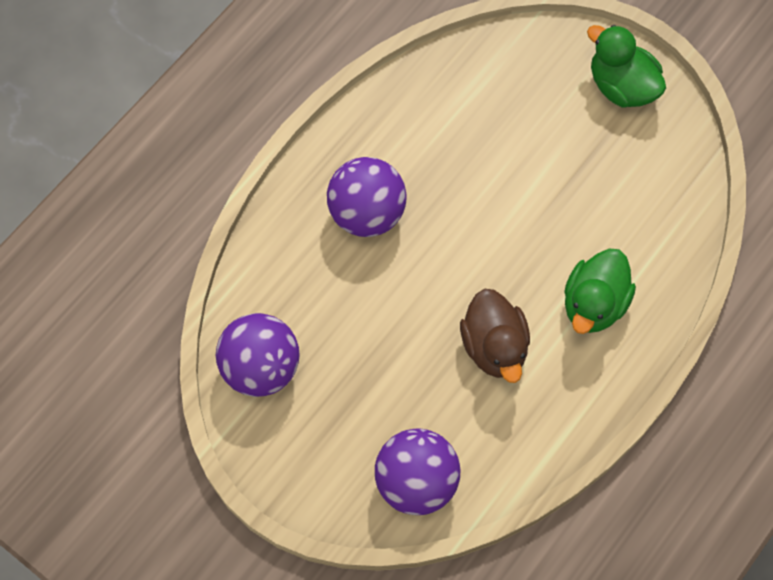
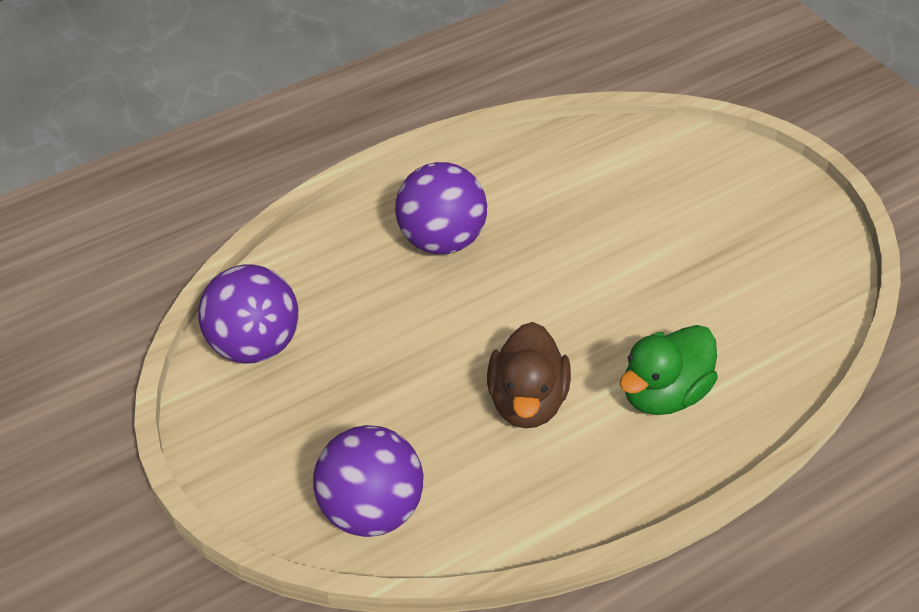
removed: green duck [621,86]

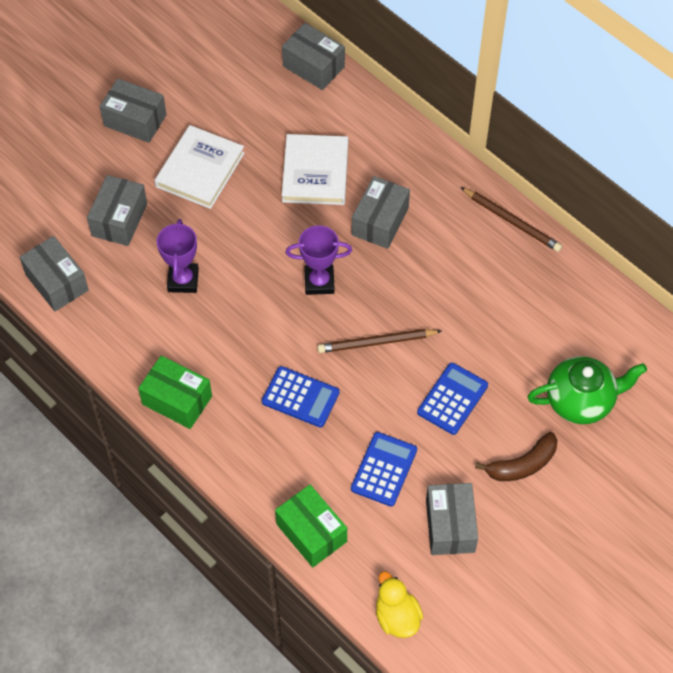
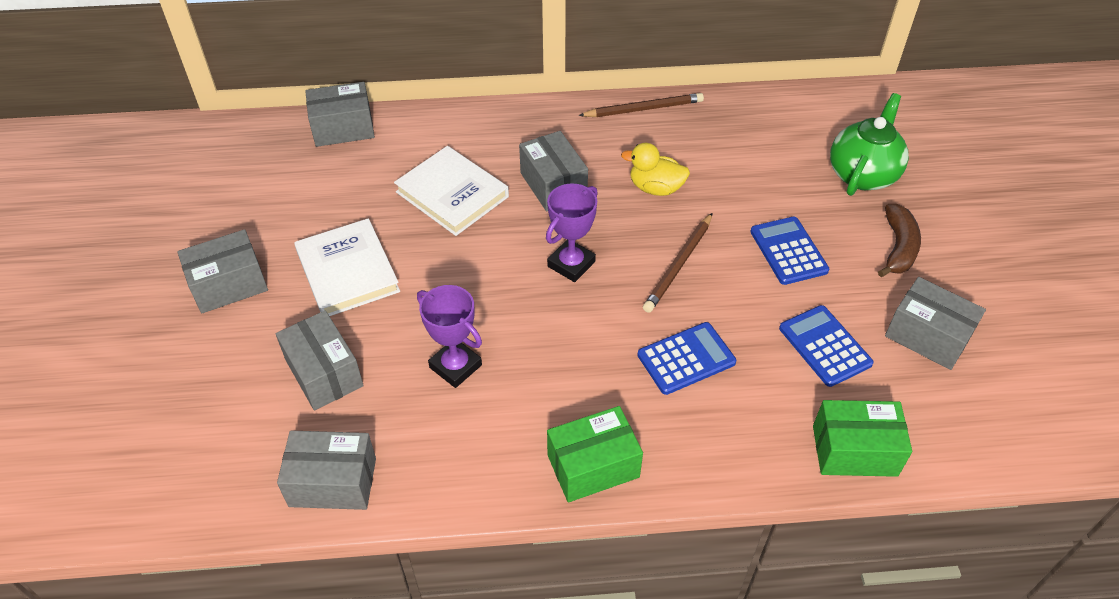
moved: yellow duck [397,617] to [655,188]

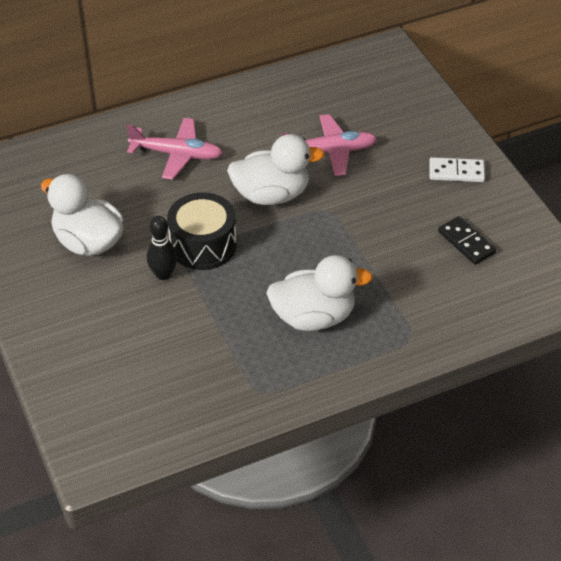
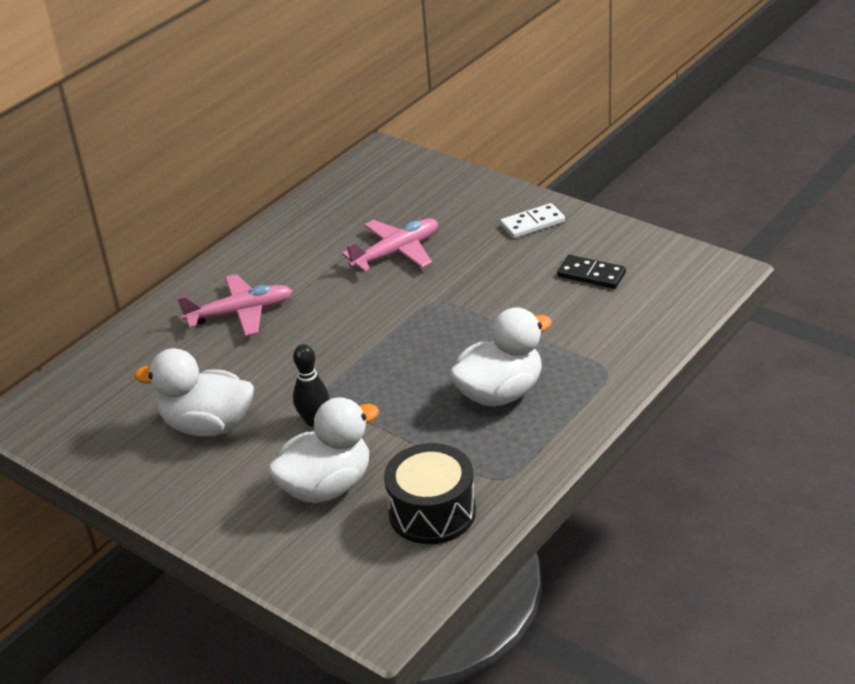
moved: white duck [271,194] to [327,486]; black drum [203,245] to [432,512]

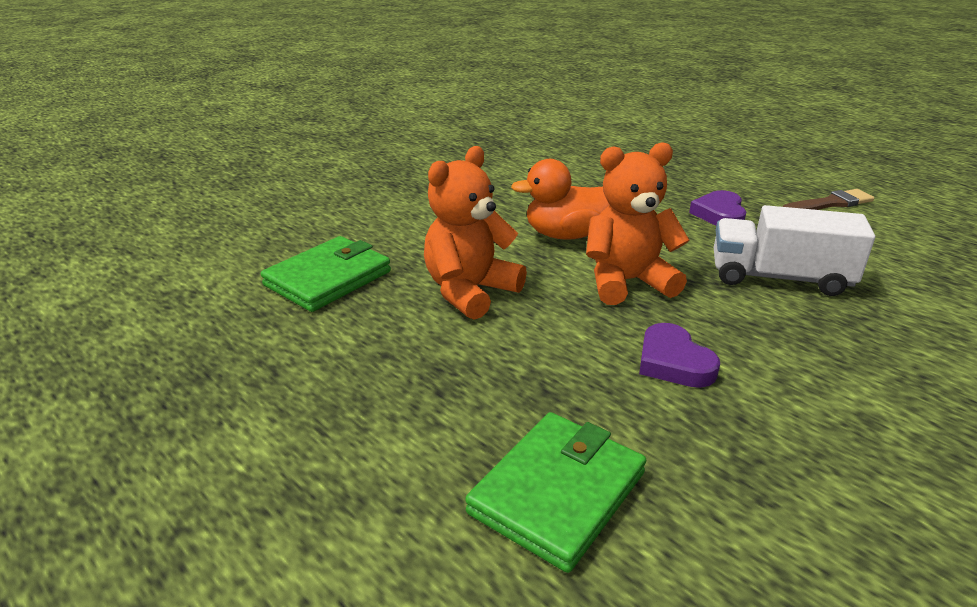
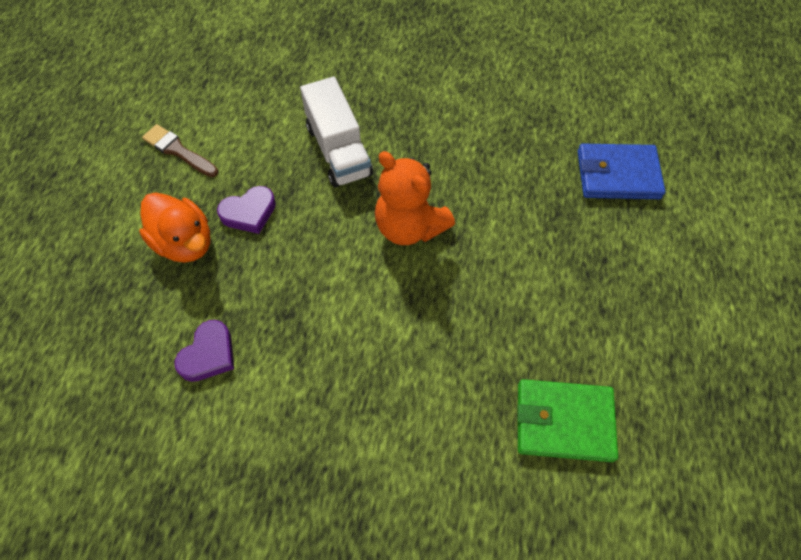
removed: orange teddy bear [470,291]
moved: orange duck [566,235] to [185,243]; purple heart [673,362] to [208,354]
recoloured: green wallet [557,492] to blue wallet [617,175]

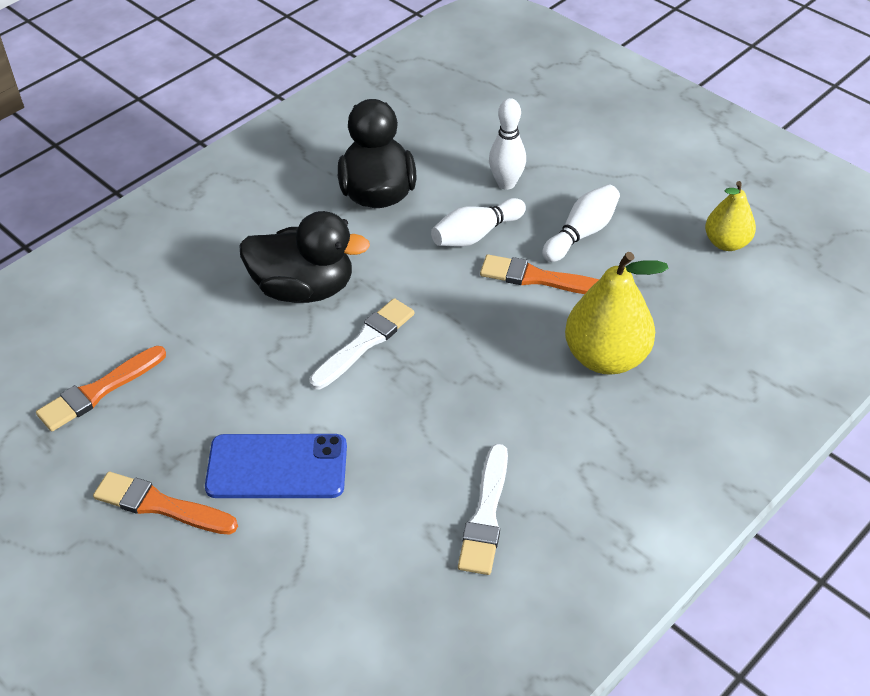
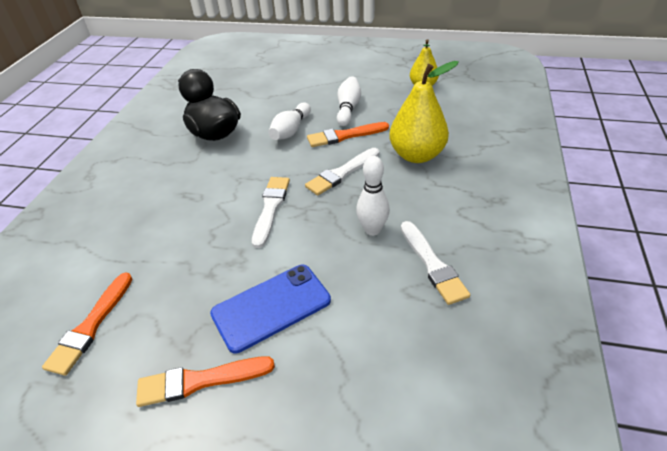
removed: black duck [304,288]
added: white brush [342,173]
moved: white bowling pin [506,183] to [372,230]

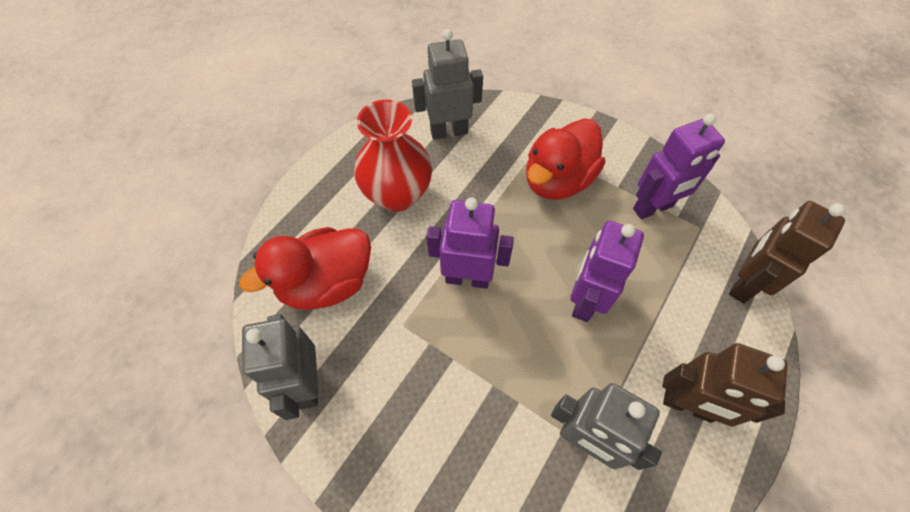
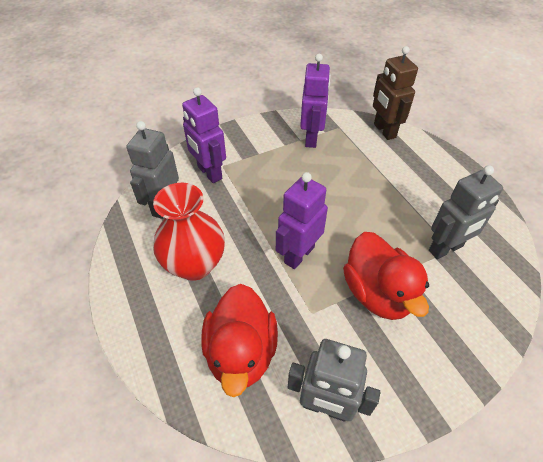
removed: brown robot [688,405]
moved: purple robot [584,300] to [209,173]; red duck [557,180] to [378,293]

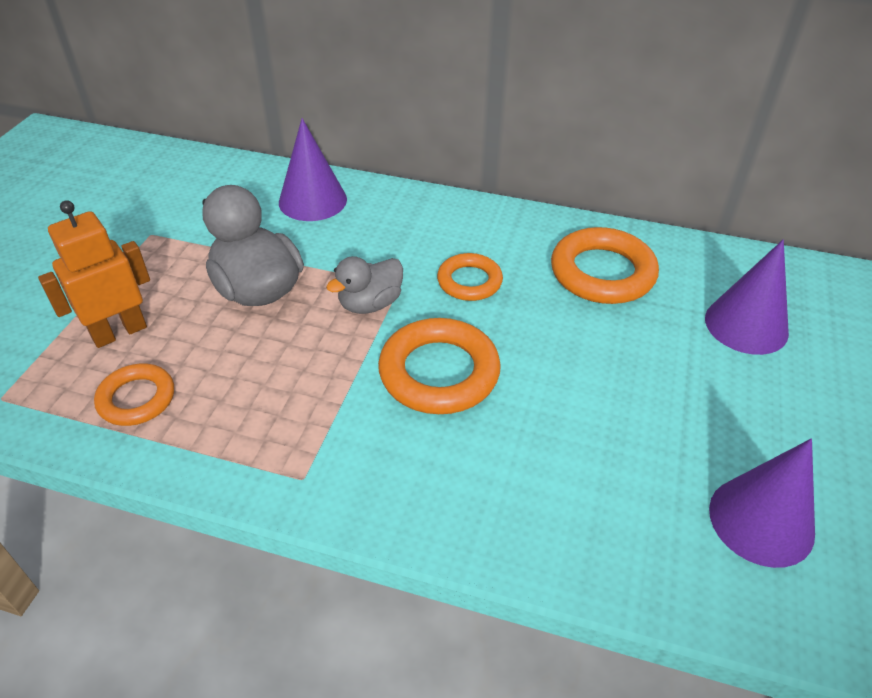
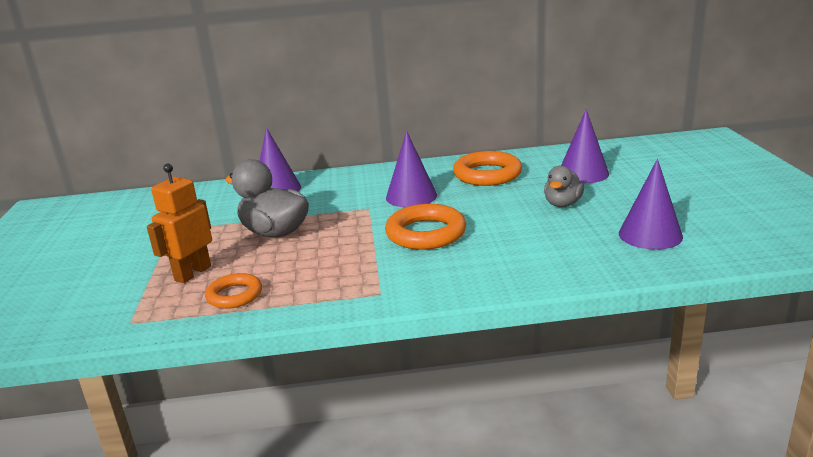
moved: grey duck [370,304] to [562,204]
replaced: orange ring [469,281] to purple cone [411,196]

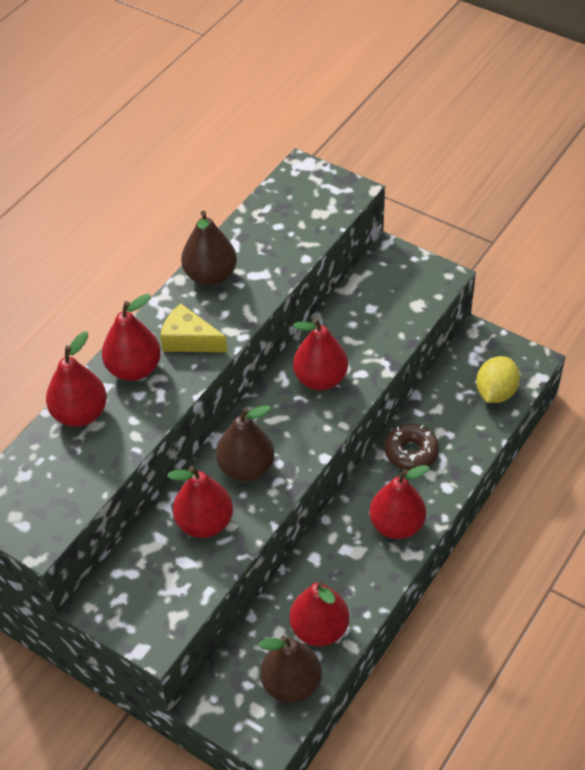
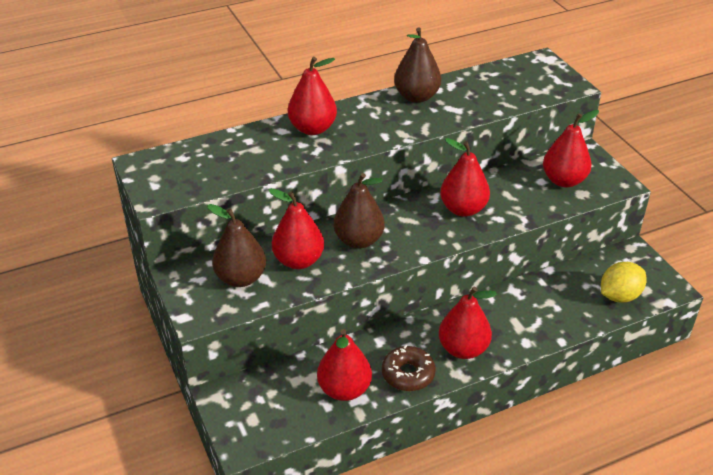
removed: yellow cheese [189,340]
moved: brown pear [291,684] to [241,278]; brown donut [411,452] to [408,374]; red pear [80,414] to [564,180]

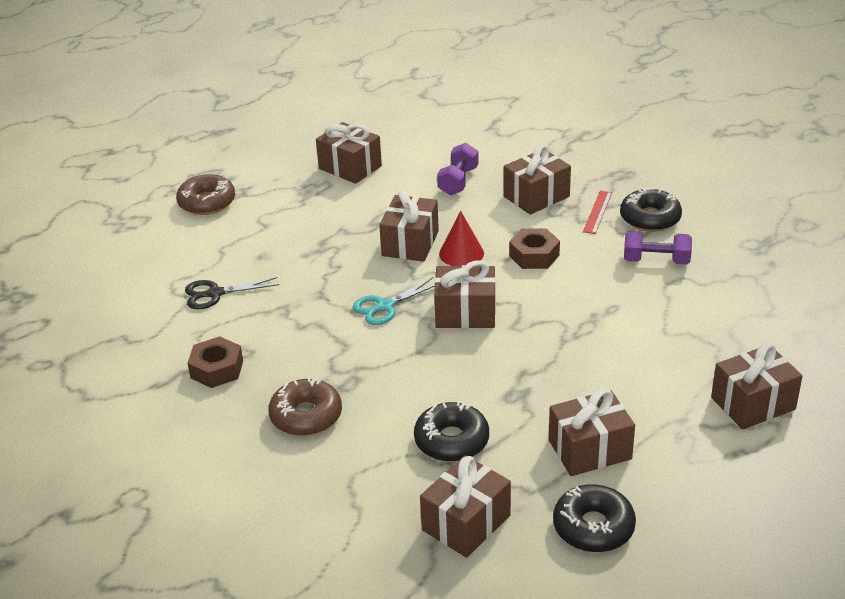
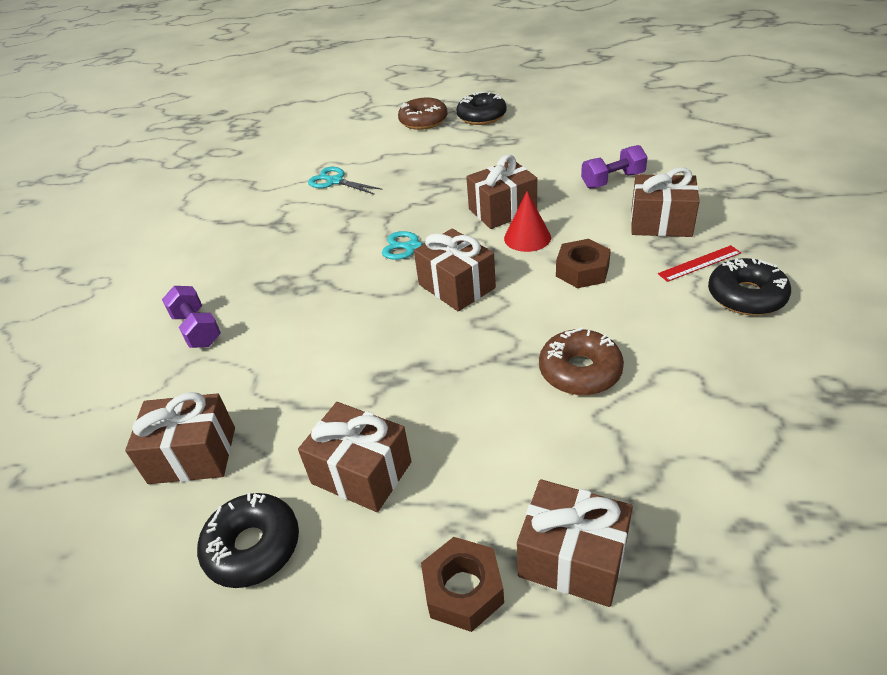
removed: brown gift [350,167]
moved: purple dumbbell [656,261] to [197,329]; brown nut [217,369] to [463,590]; black donut [451,441] to [481,116]; brown donut [306,416] to [580,371]
recoloured: black scissors [215,294] to turquoise scissors [335,181]

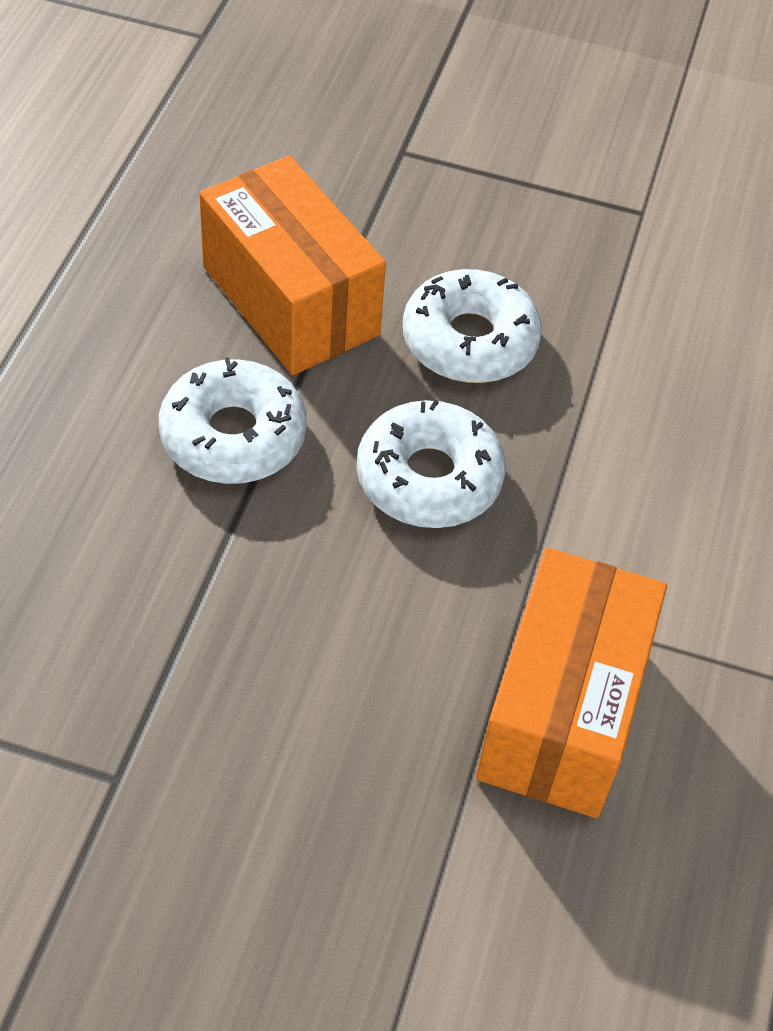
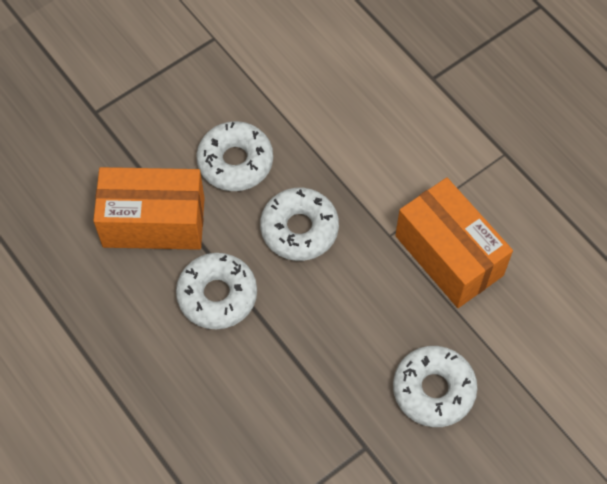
added: white donut [433,390]

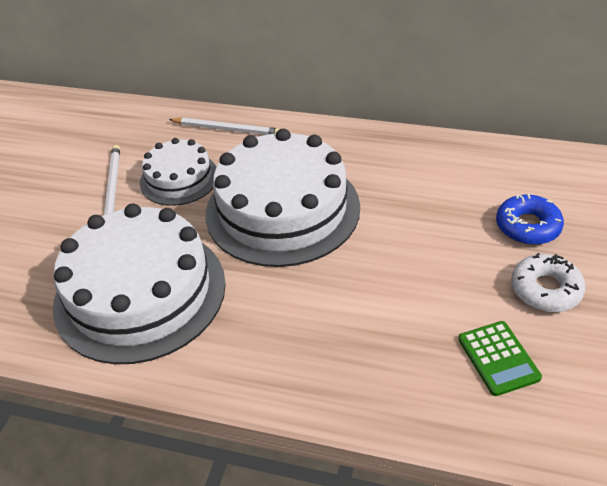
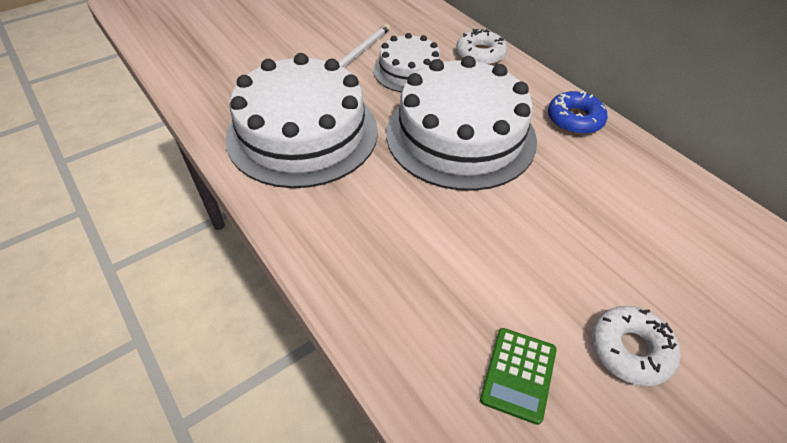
moved: blue donut [527,226] to [574,119]
replaced: white pencil [227,129] to white donut [480,54]

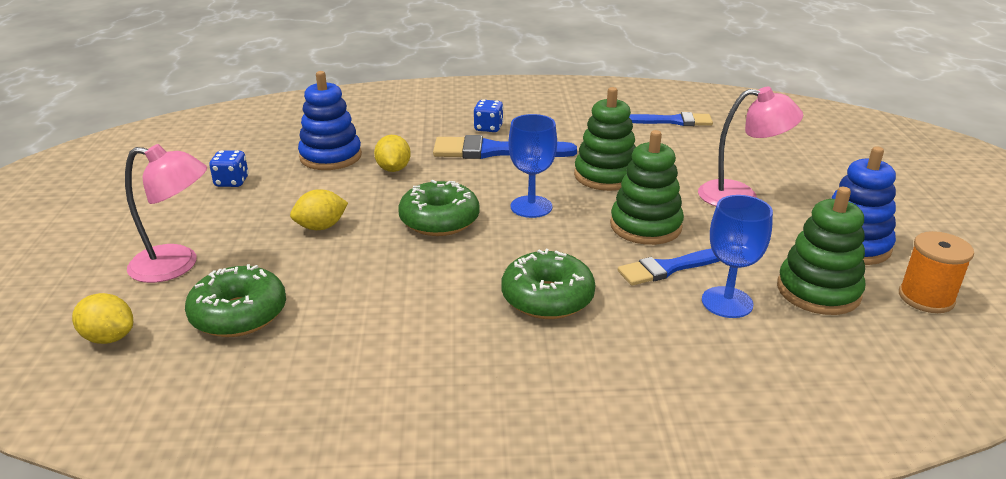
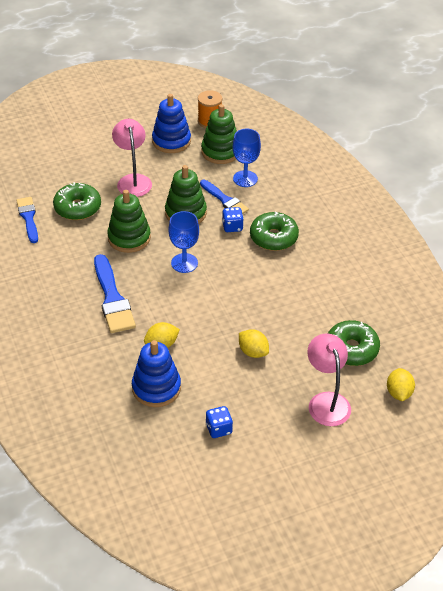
moved: green donut [439,220] to [77,208]; blue dice [488,128] to [232,227]

